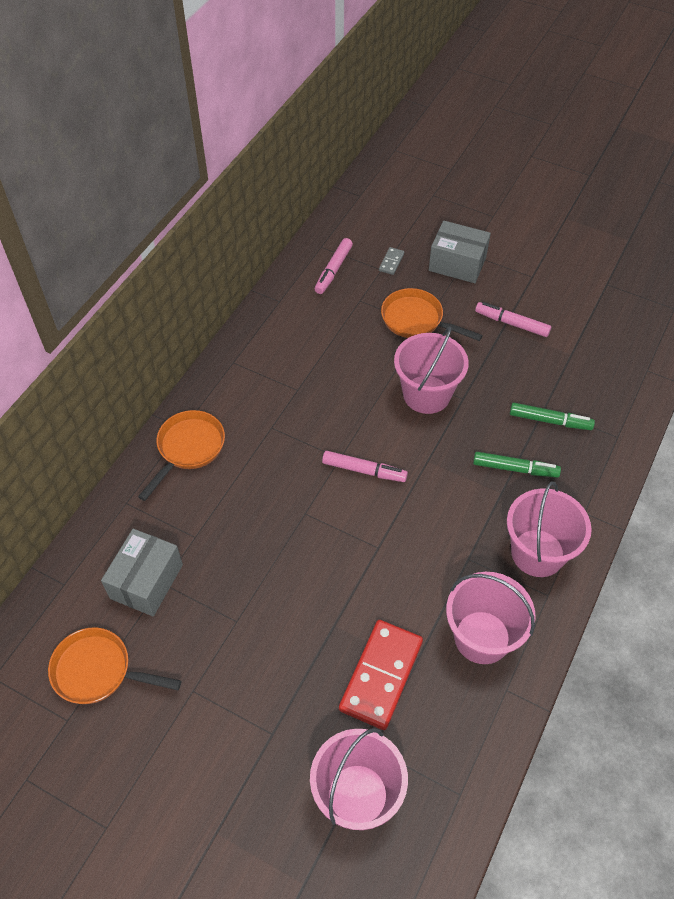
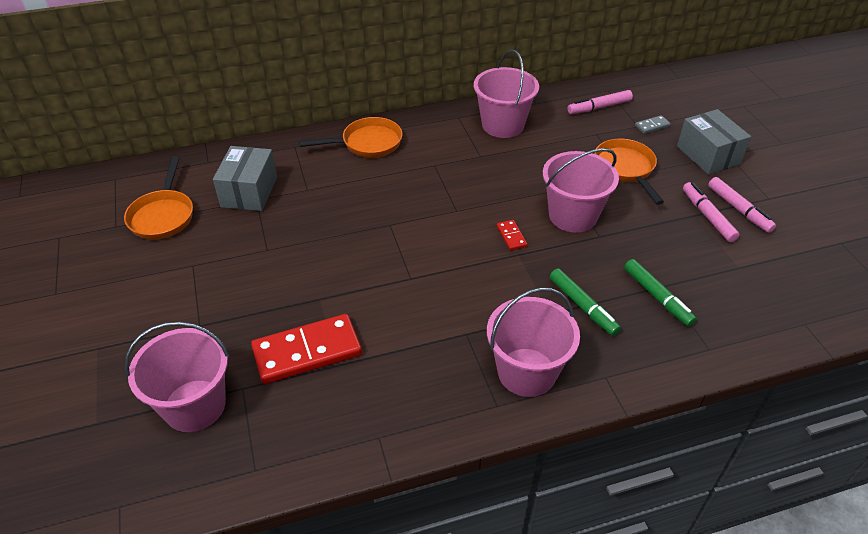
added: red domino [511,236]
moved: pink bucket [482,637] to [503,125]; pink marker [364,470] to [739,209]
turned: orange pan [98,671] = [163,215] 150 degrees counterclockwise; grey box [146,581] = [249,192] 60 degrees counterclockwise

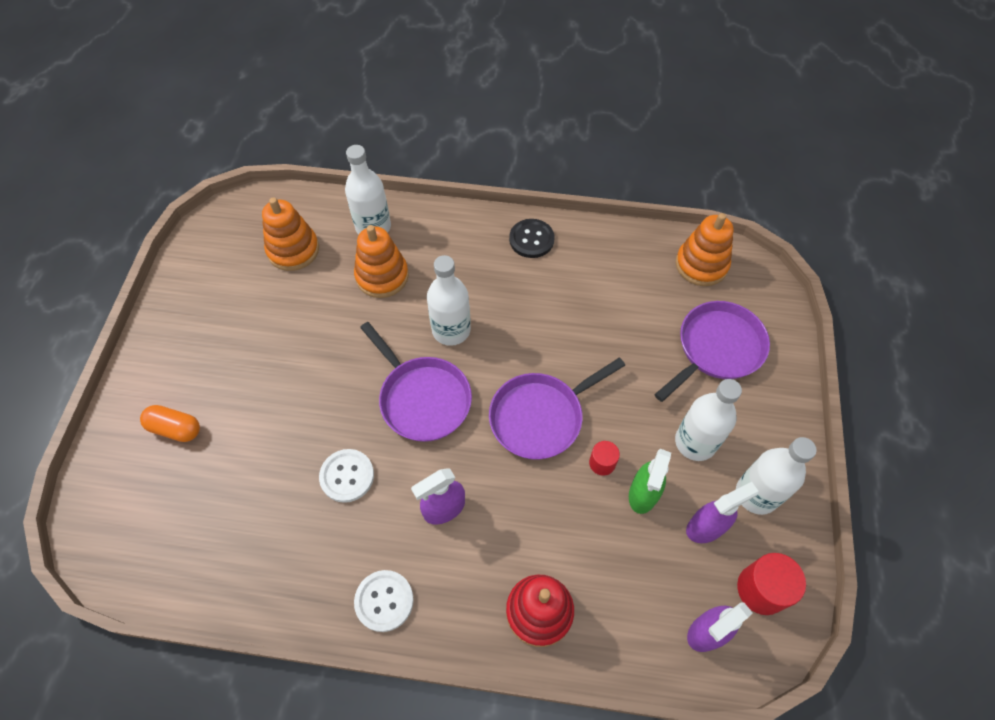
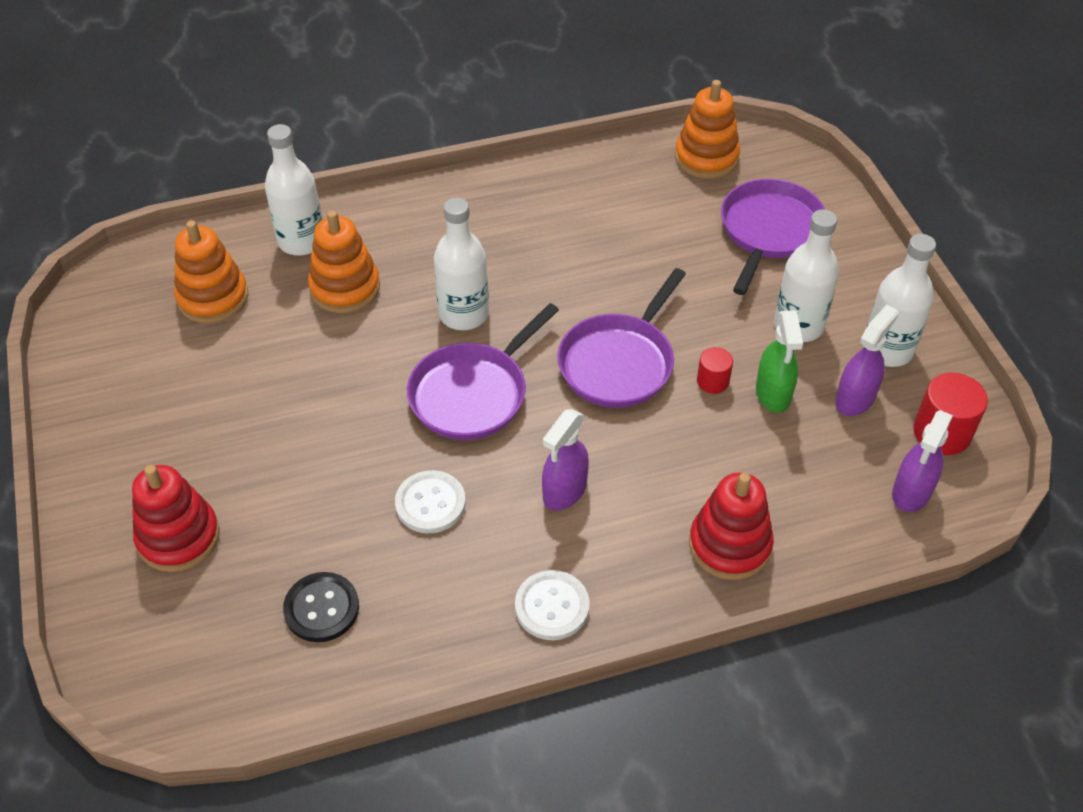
moved: black button [531,239] to [321,608]
replaced: orange capsule [175,428] to red stacking toy [178,537]
turned: purple pan [422,399] = [472,394] 105 degrees clockwise

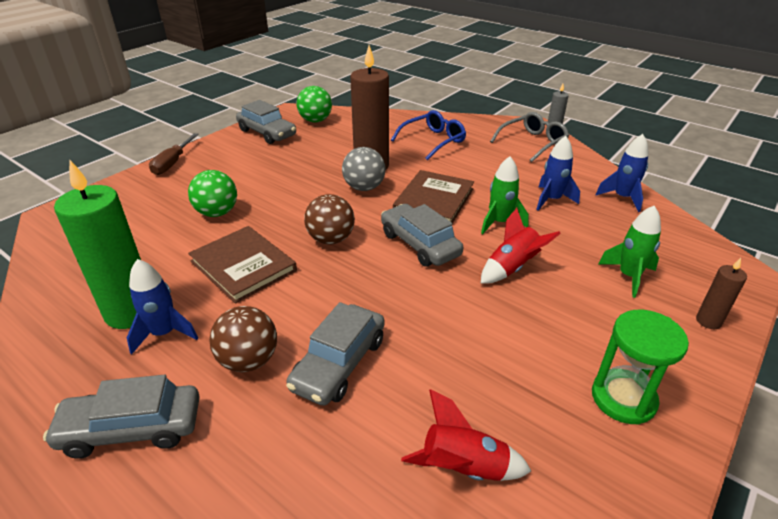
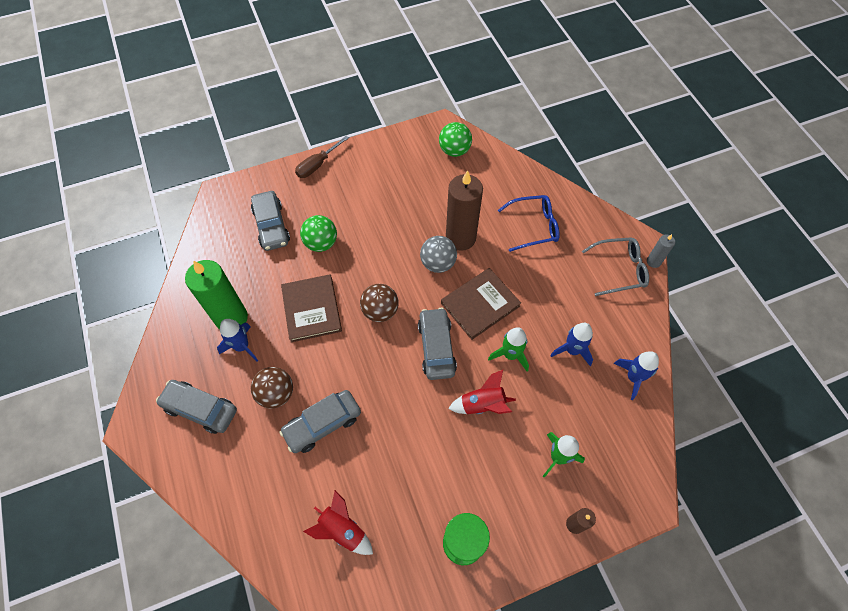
moved: grey car [267,133] to [271,226]

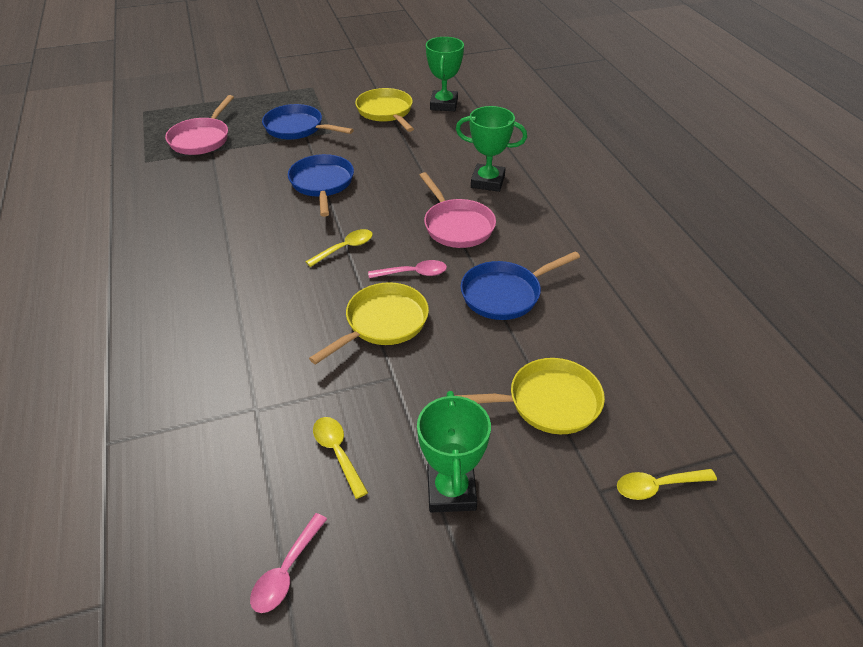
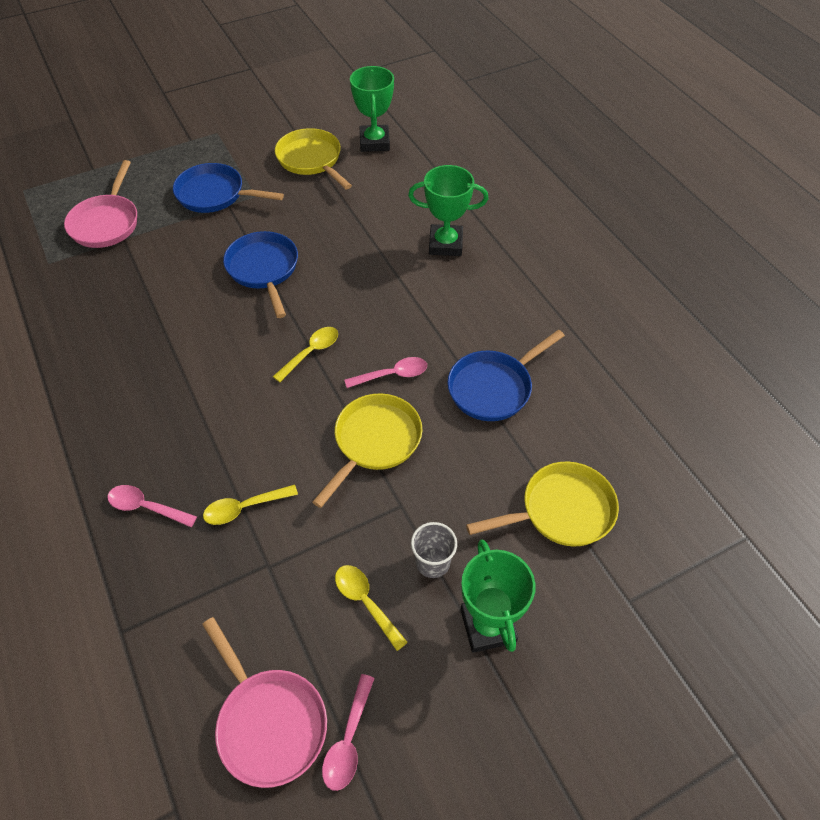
added: pink spoon [146,507]; grey cup [432,562]
moved: pink pan [456,226] to [269,722]; yellow spoon [657,486] to [244,508]

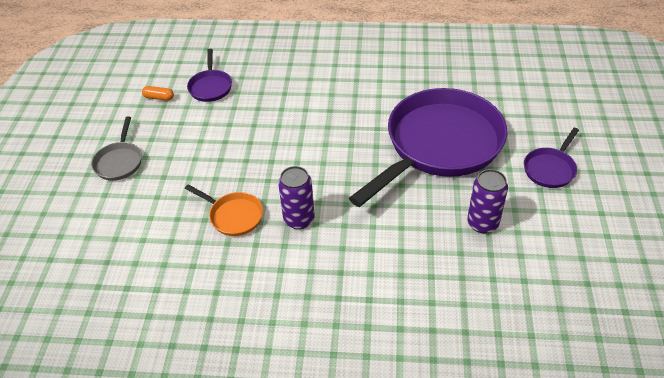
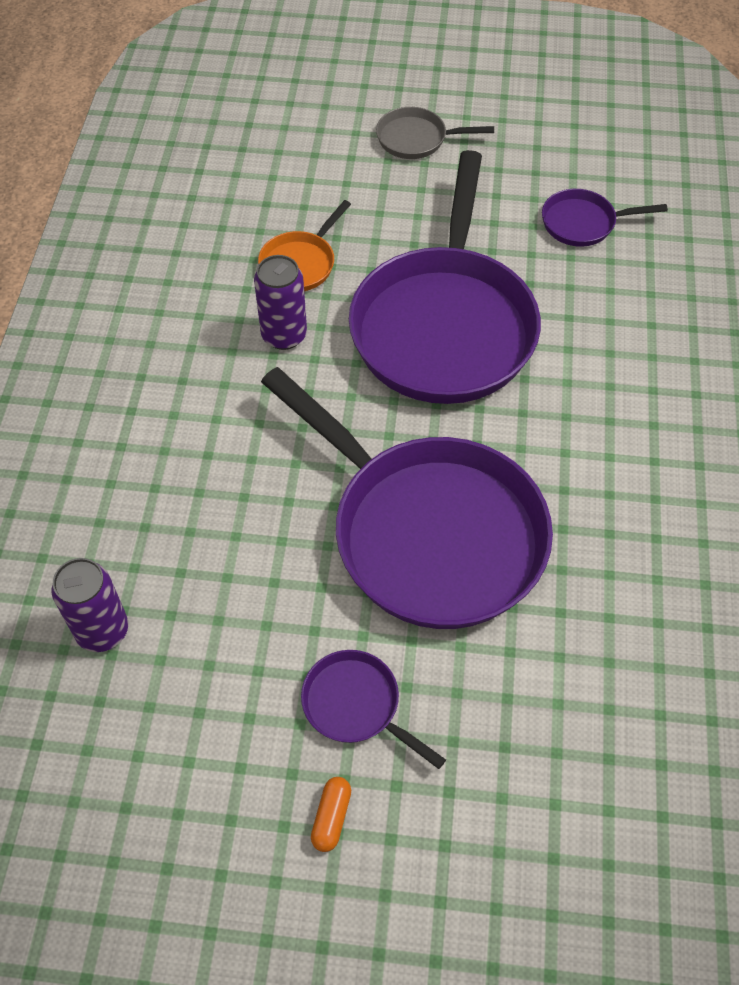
added: purple pan [444,326]
moved: purple can [482,223] to [102,630]; orange capsule [159,98] to [331,817]

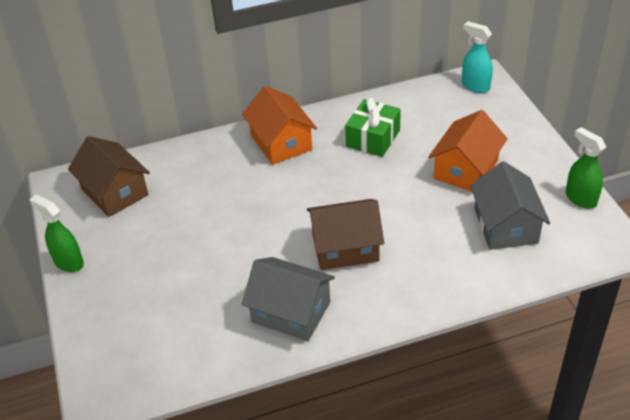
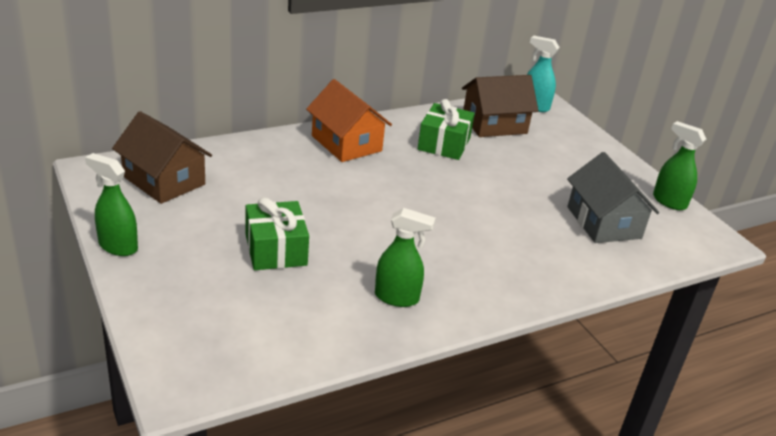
removed: orange house [466,169]
added: green gift [276,250]
moved: brown house [345,247] to [494,124]
replaced: grey house [291,312] to green spray bottle [397,297]

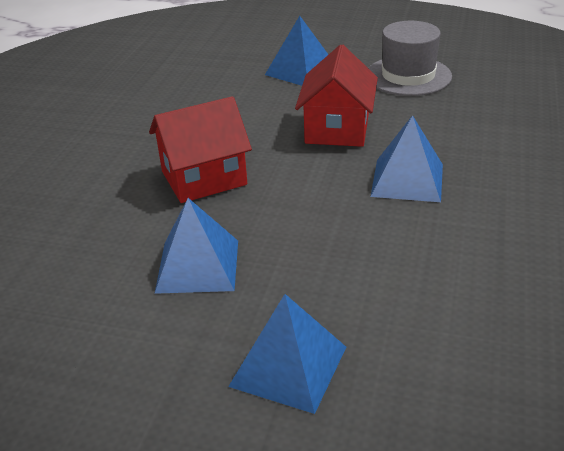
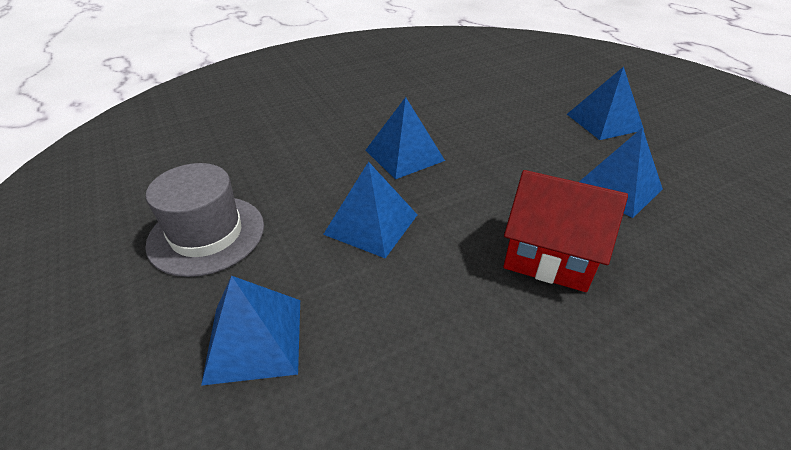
replaced: red house [337,129] to blue pyramid [371,224]

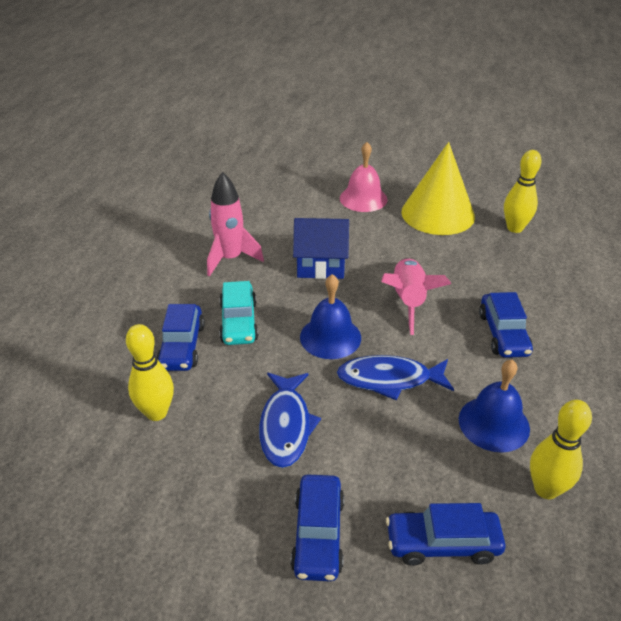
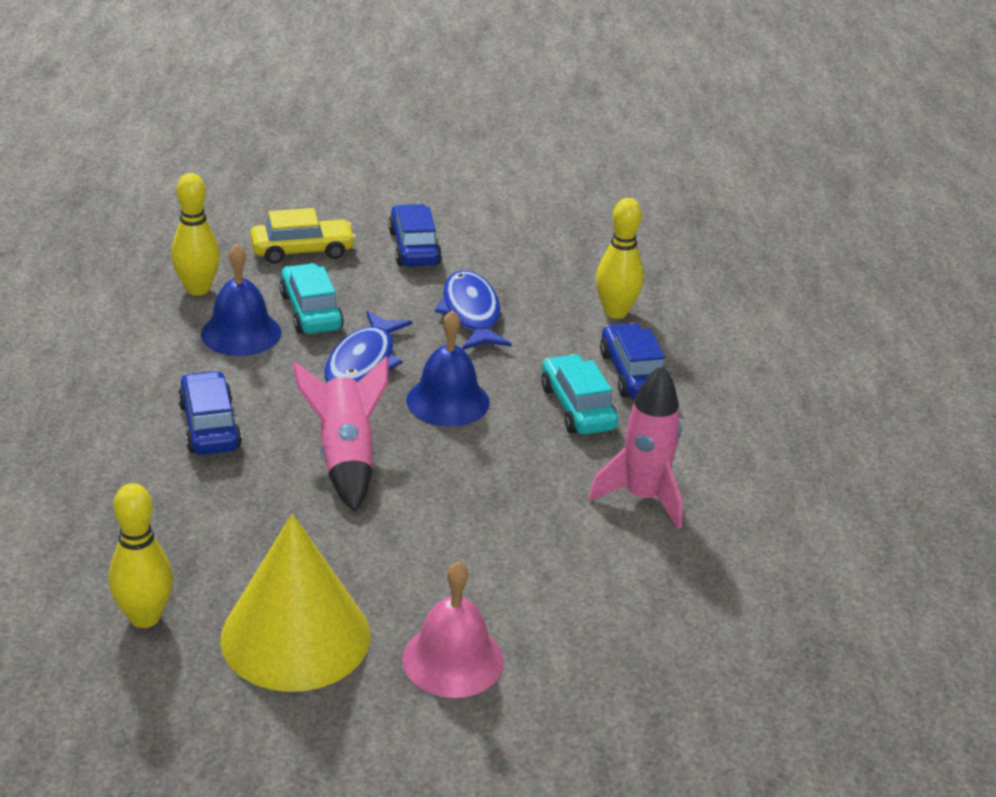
removed: blue house [321,266]
added: turquoise car [311,311]
recoloured: blue car [442,543] to yellow car [302,251]
turned: blue fish [389,379] = [363,362] 120 degrees clockwise

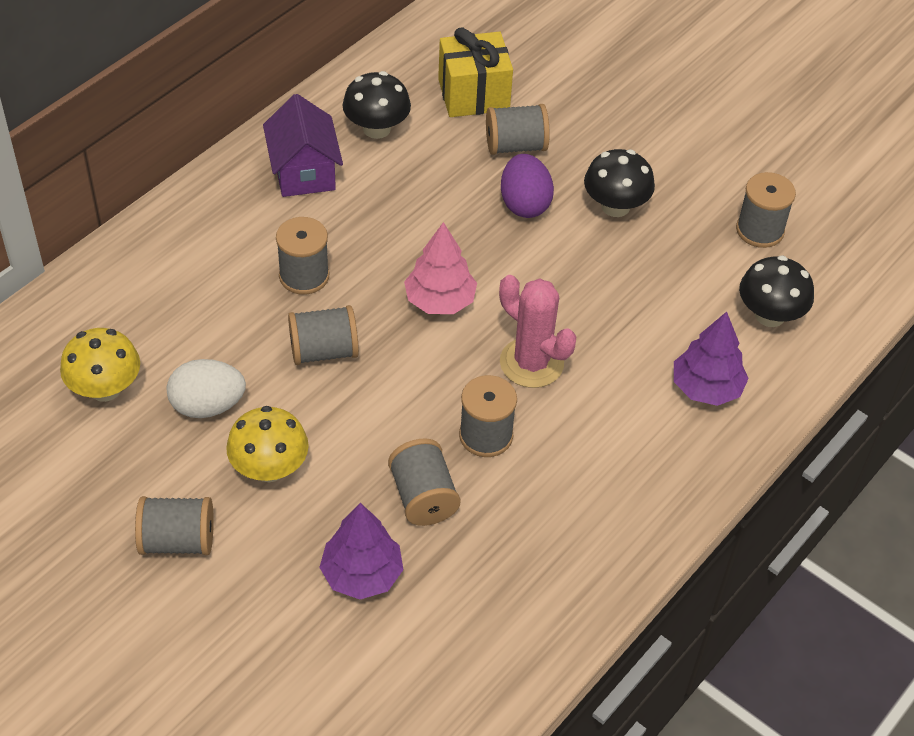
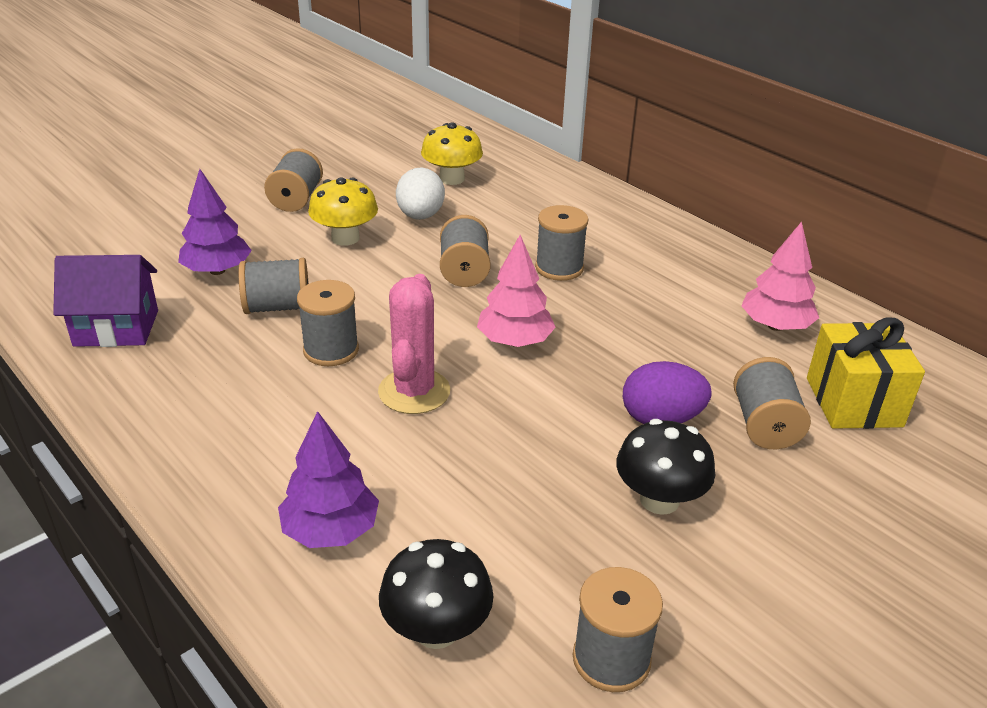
moved: purple house [304,172] to [116,328]
replaced: black mushroom [376,128] to pink tree [775,326]
turned: pink cactus [531,363] = [414,391] 45 degrees counterclockwise

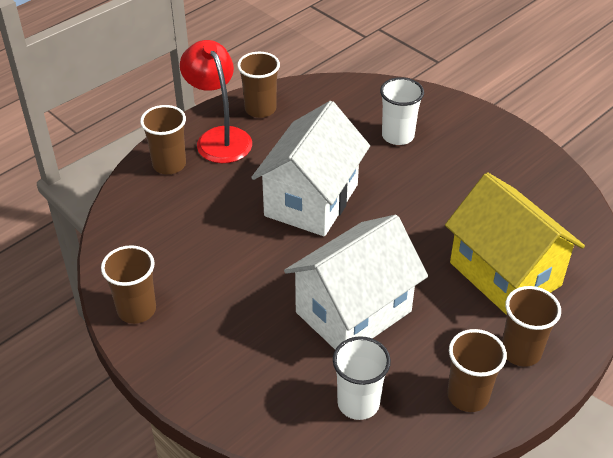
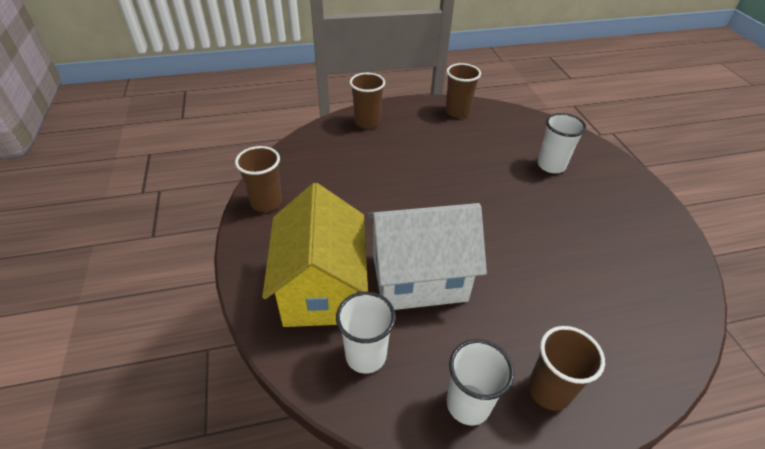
removed: red lamp [219,138]; white house [311,200]
moved: yellow house [505,274] to [321,288]
recoloured: brown cup [468,395] to white cup [468,404]

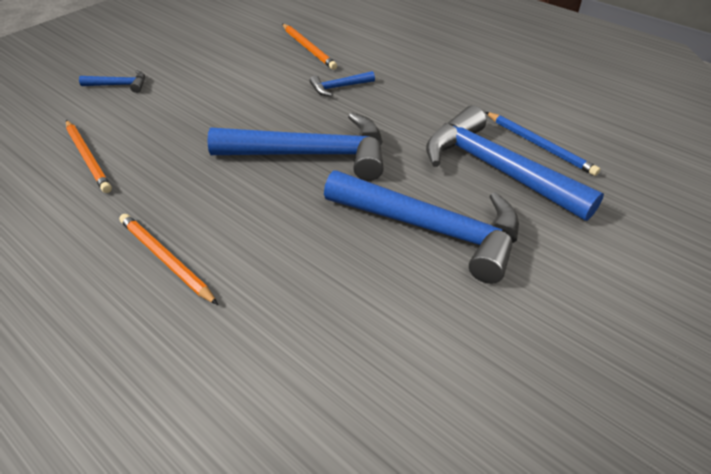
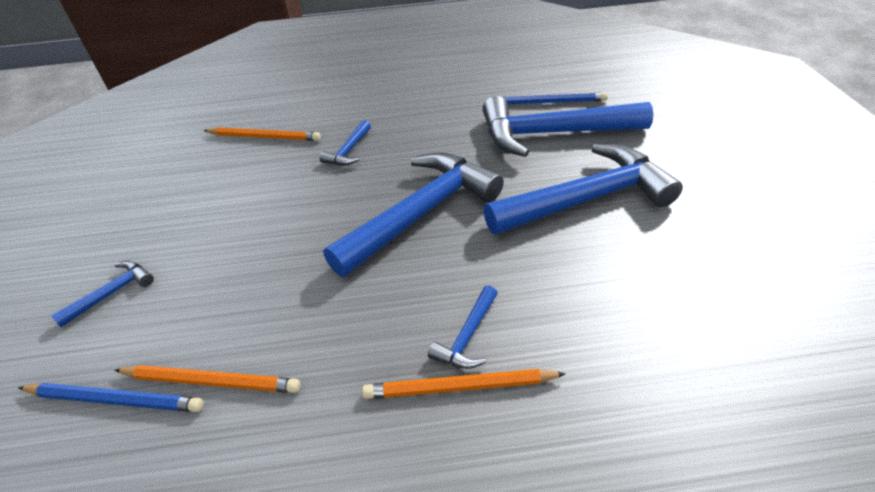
added: blue pencil [115,399]; blue hammer [467,337]

